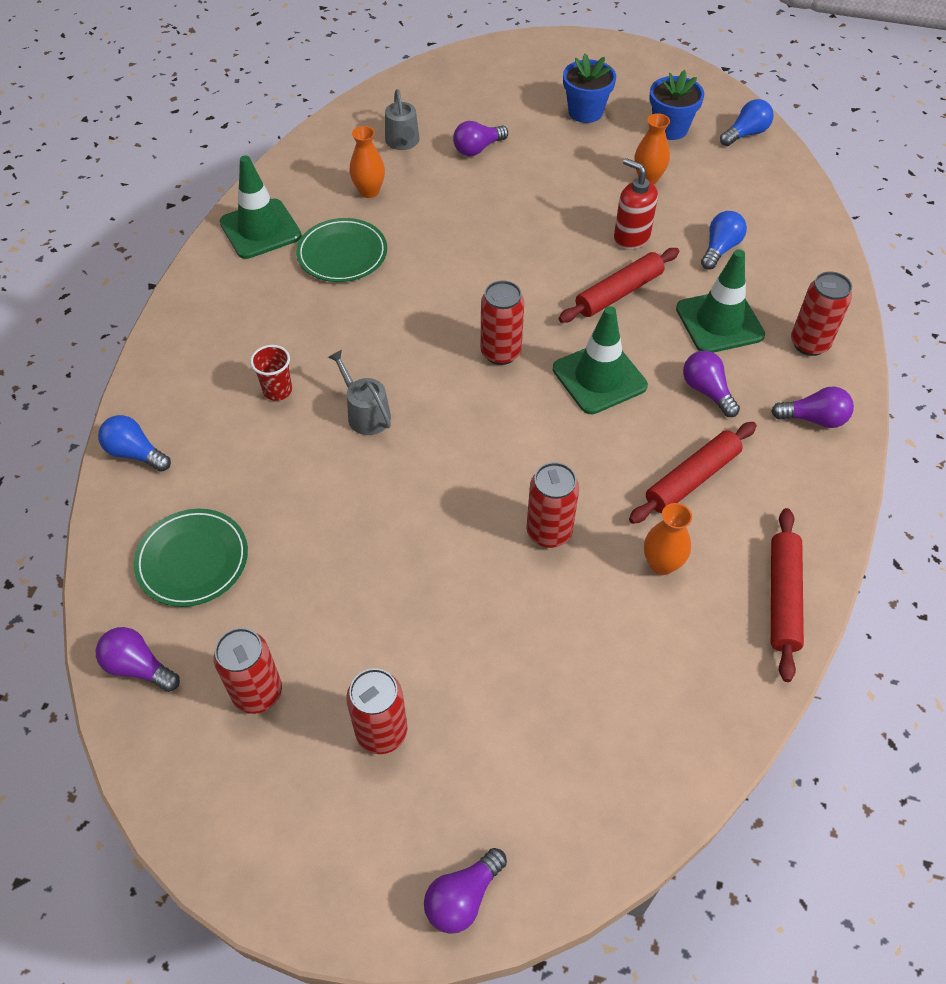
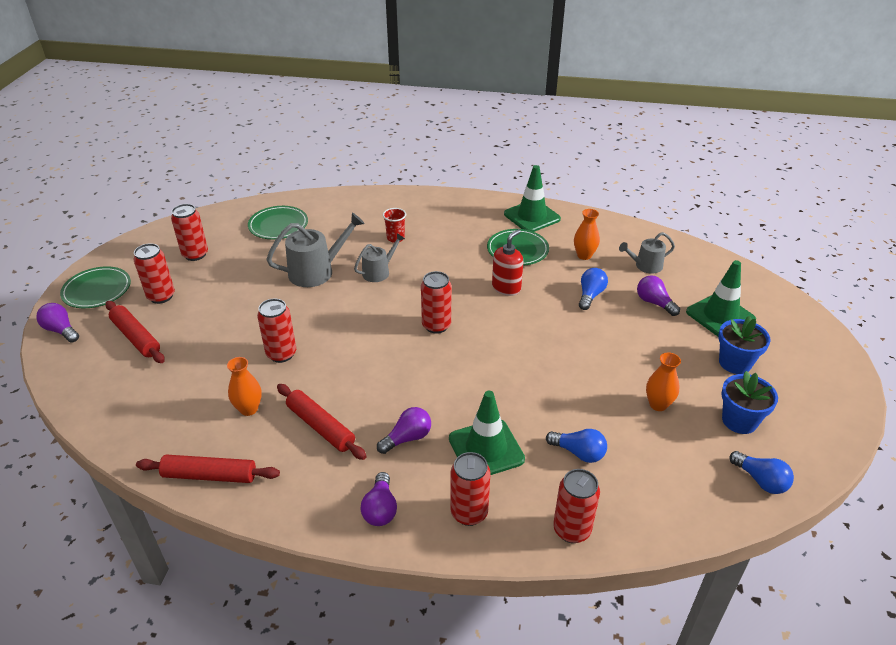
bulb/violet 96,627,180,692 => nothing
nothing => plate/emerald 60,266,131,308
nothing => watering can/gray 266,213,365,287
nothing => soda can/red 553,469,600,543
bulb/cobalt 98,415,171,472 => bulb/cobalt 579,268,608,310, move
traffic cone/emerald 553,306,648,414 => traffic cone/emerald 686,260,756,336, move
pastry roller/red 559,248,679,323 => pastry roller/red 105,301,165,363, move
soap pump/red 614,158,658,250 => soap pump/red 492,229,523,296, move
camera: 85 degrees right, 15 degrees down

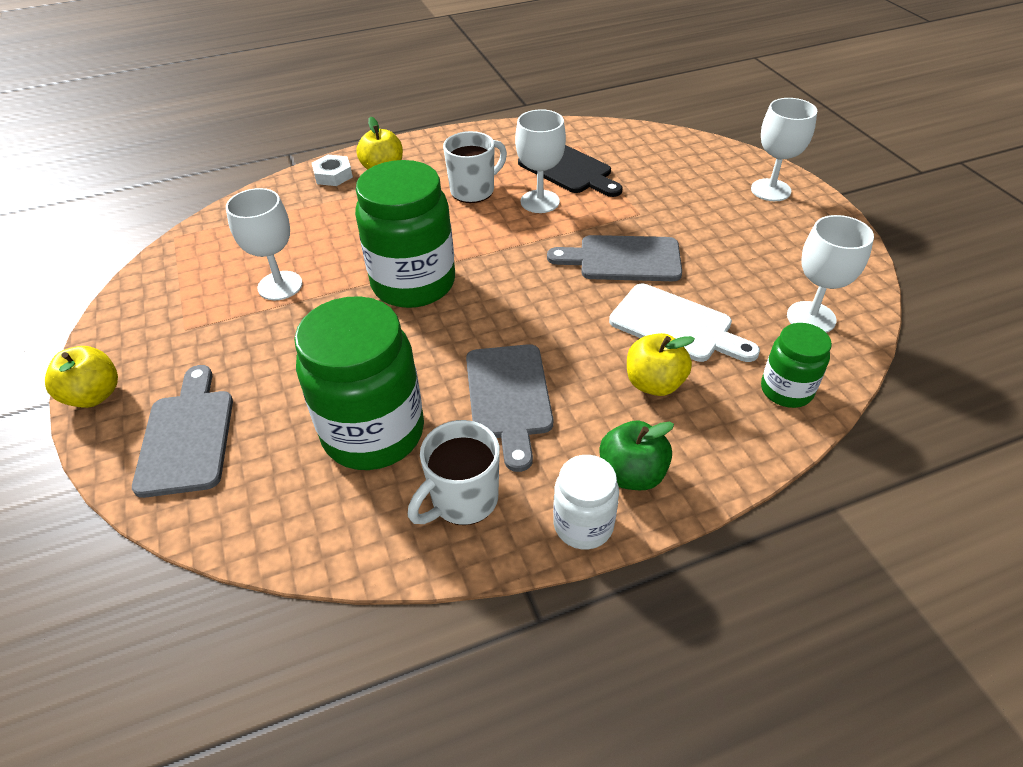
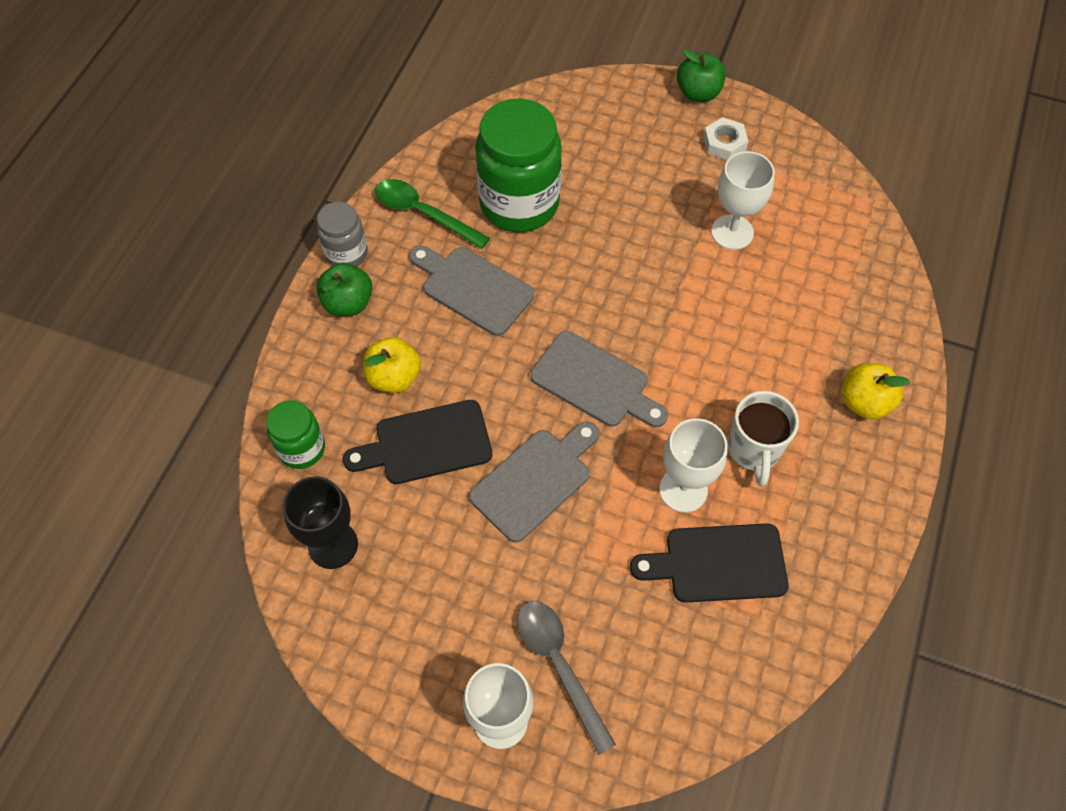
jam jar/emerald 355,160,455,308 => nothing
nothing => spoon/gray 517,601,616,755
cutting board/gray 132,365,233,498 => cutting board/gray 530,331,668,427, move
nut/snow-white 312,155,353,186 => nut/snow-white 703,117,748,160, move
tea mug/snow-white 408,420,500,525 => spoon/emerald 375,179,490,249
apple/bright yellow 45,346,118,408 => apple/emerald 677,49,726,102
jam jar/snow-white 553,455,619,549 => jam jar/gray 317,202,368,267
cutting board/snow-white 609,284,760,362 => cutting board/ebony 343,400,492,484
goblet/snow-white 787,215,874,333 => goblet/ebony 283,476,358,569
camera: 130 degrees right, 15 degrees up

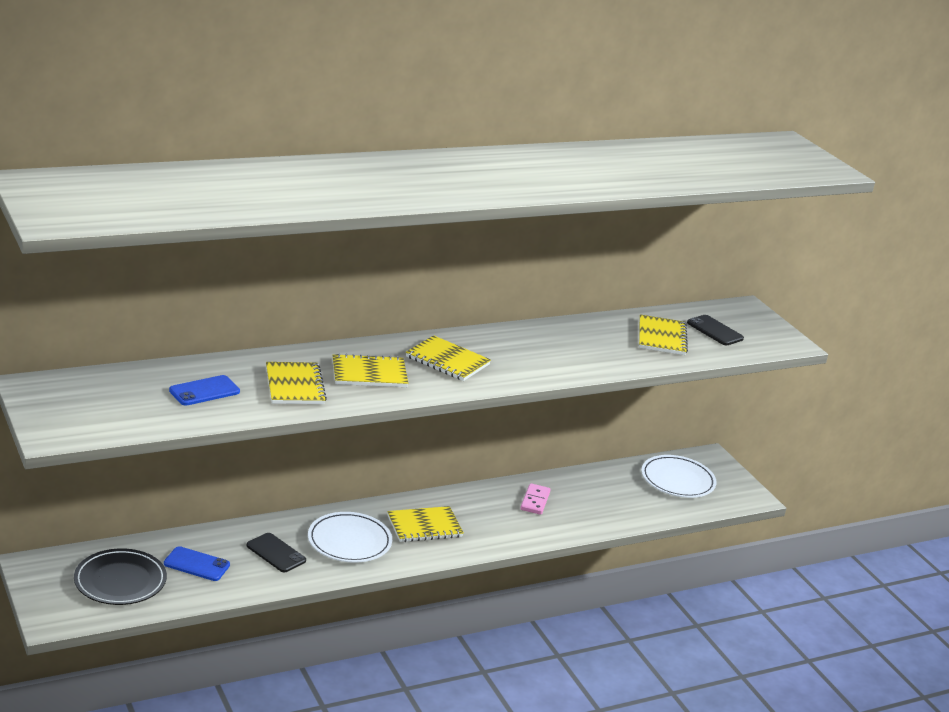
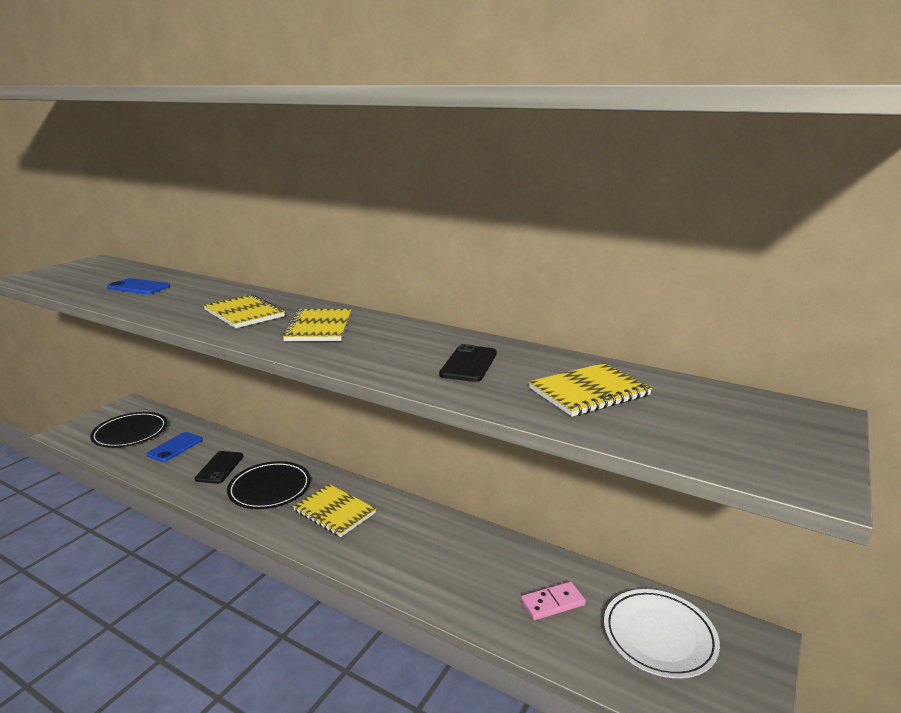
notebook/bright yellow 266,362,327,404 => nothing
domino/rose-pink 520,483,551,515 => domino/rose-pink 521,581,586,620, move
phone/ebony 687,315,744,345 => phone/ebony 439,344,497,382, move
plate/snow-white 308,512,392,563 => plate/ebony 227,461,311,509
phone/cobalt 164,546,230,581 => phone/cobalt 147,432,203,462, 45 degrees clockwise
camera: 60 degrees right, 5 degrees down

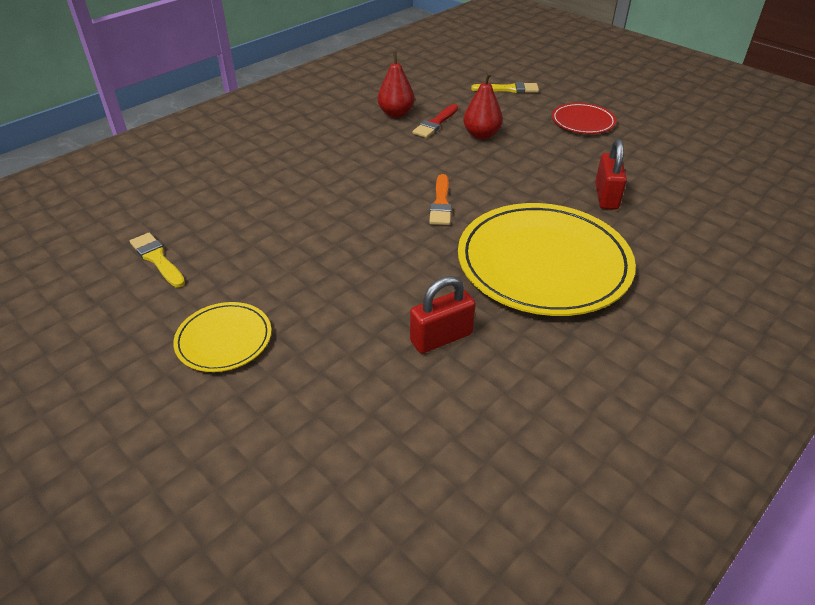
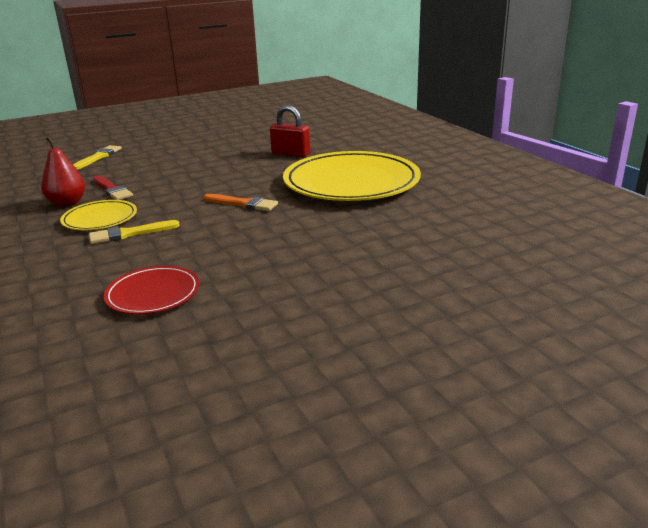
lock/red 410,276,476,353 => nothing
pear/red 463,72,503,139 => nothing
paintbrush/bright yellow 130,233,185,287 => paintbrush/bright yellow 89,220,180,244, move
plate/bright yellow 173,302,271,372 => plate/bright yellow 60,200,137,230, move
plate/red 552,103,616,134 => plate/red 104,266,200,314, move
camera: 70 degrees left, 15 degrees down

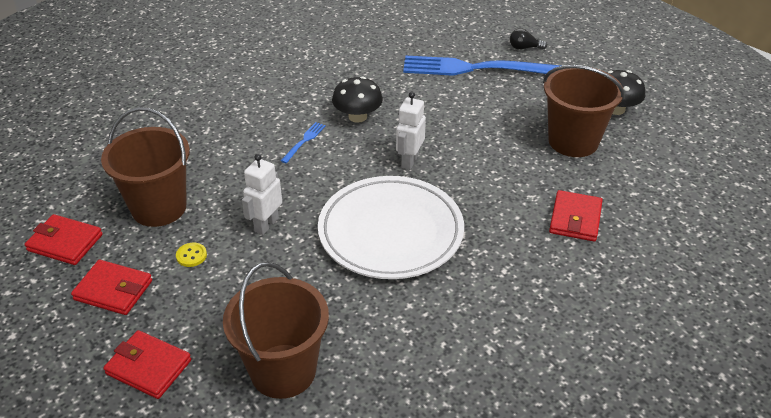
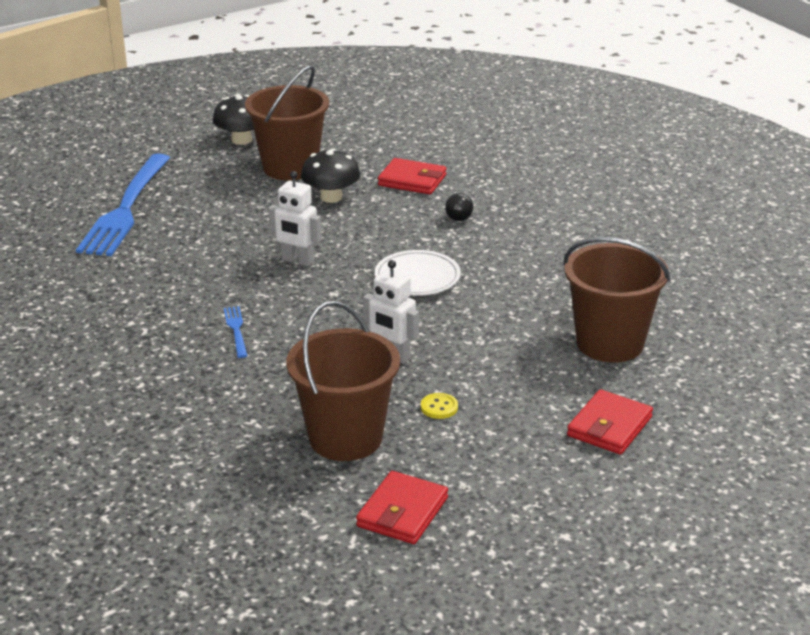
card wallet/red 71,260,152,315 => nothing
mushroom/ebony 332,76,383,123 => mushroom/ebony 301,149,360,203, move
bulb/ebony 510,28,547,50 => bulb/ebony 445,193,473,221, move
fork/cobalt 281,122,326,163 => fork/cobalt 224,306,248,358, 45 degrees clockwise
plate/snow-white 318,176,464,279 => plate/snow-white 375,250,461,296, x0.53
camera: 85 degrees left, 10 degrees down

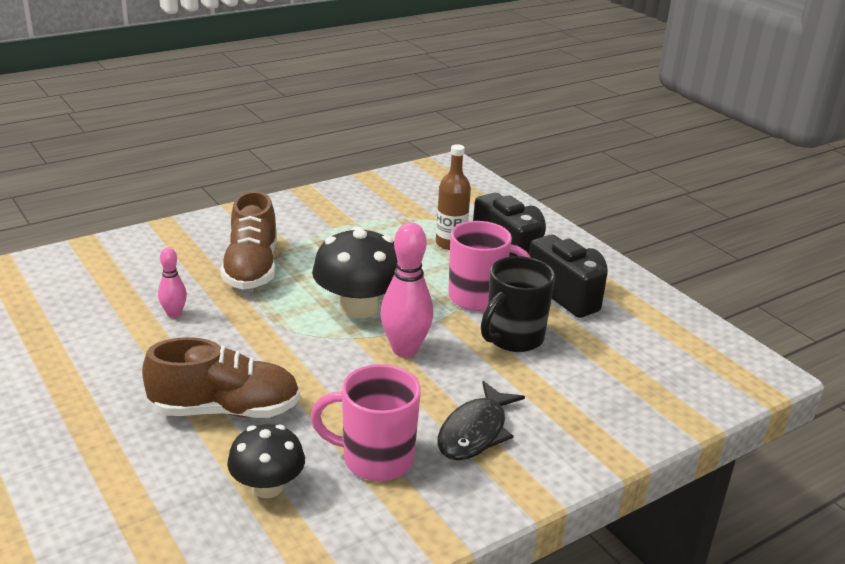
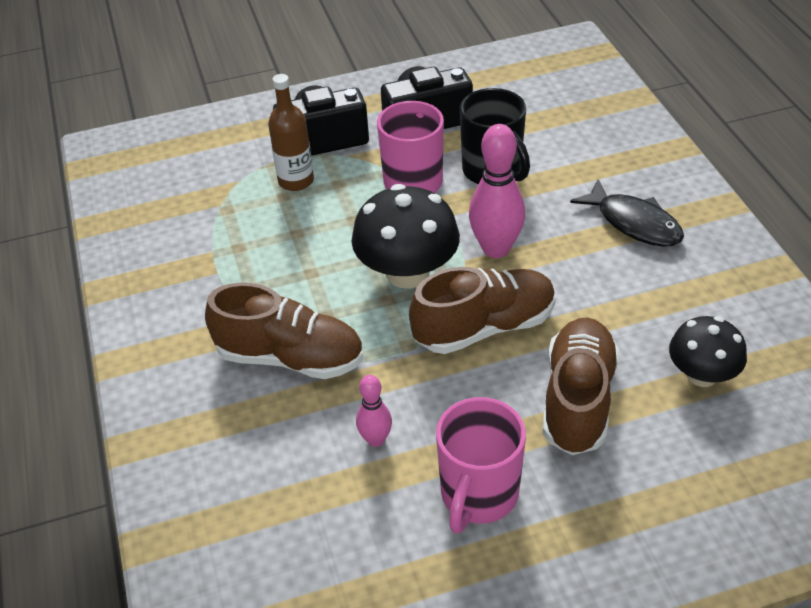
nothing => sneaker/dark brown 409,267,556,354
tea mug/rose-pink 310,364,421,481 => tea mug/rose-pink 436,397,526,534, move
camera: 70 degrees left, 15 degrees up

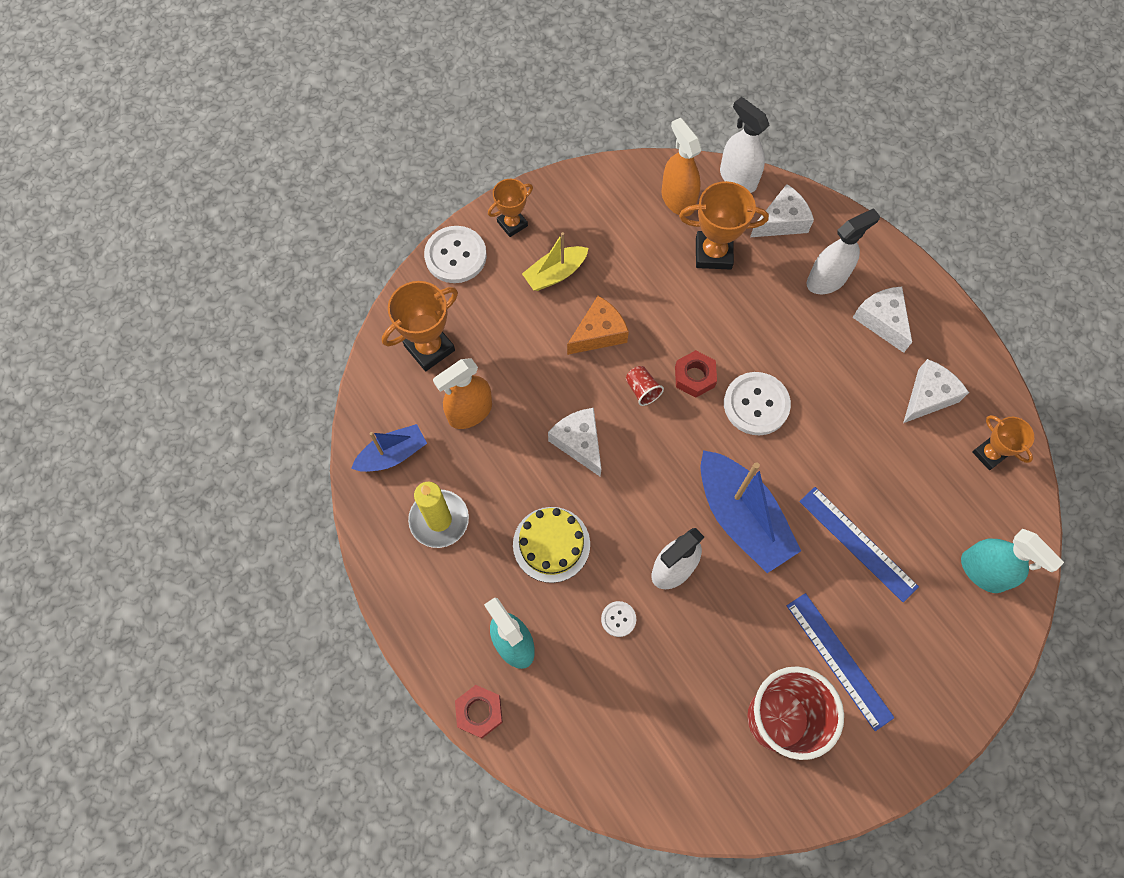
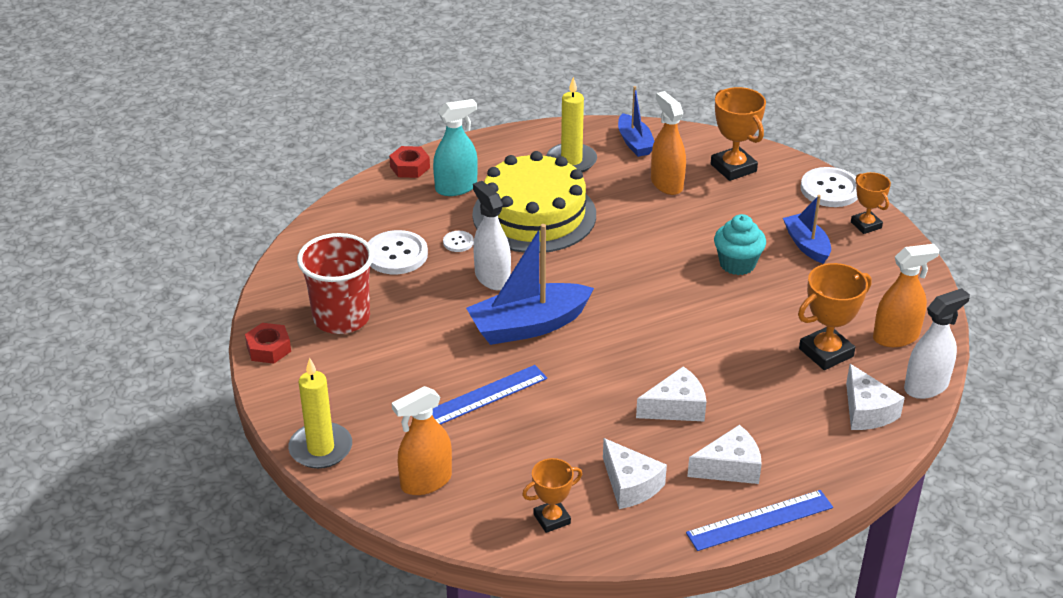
beaker/red 626,366,664,406 => nothing
sprayer/snow-white 807,208,880,294 => nothing
nothing => candle/bright yellow 288,358,352,469
cheese wedge/snow-white 548,408,601,477 => cheese wedge/snow-white 636,366,706,421, move
nut/red 675,350,717,398 => nut/red 245,323,291,364, move
shirt button/snow-white 724,372,791,435 => shirt button/snow-white 368,230,428,274, move
measuring stick/cobalt 787,593,895,731 => measuring stick/cobalt 686,490,833,551, move
cheese wedge/orange-coloured 567,296,629,355 => fairy cake/turquoise 714,214,766,275
toy boat/bright yellow 522,232,589,291 => toy boat/cobalt 783,195,831,264
sprayer/turquoise 961,528,1064,593 => sprayer/orange-coloured 392,386,452,495
award cup/orange-coloured 679,181,769,269 => award cup/orange-coloured 798,263,872,370, 45 degrees clockwise
cake/bright yellow 513,507,590,583 => cake/bright yellow 472,151,596,253, x1.82
camera: 100 degrees right, 30 degrees down

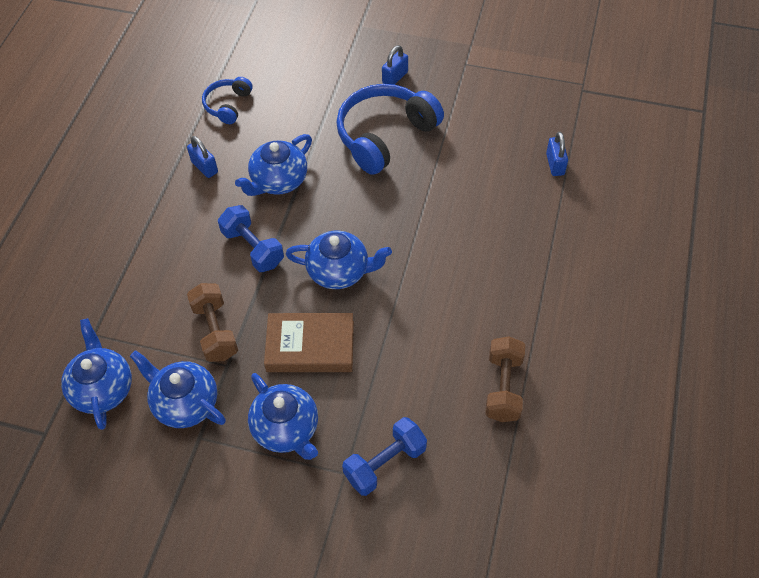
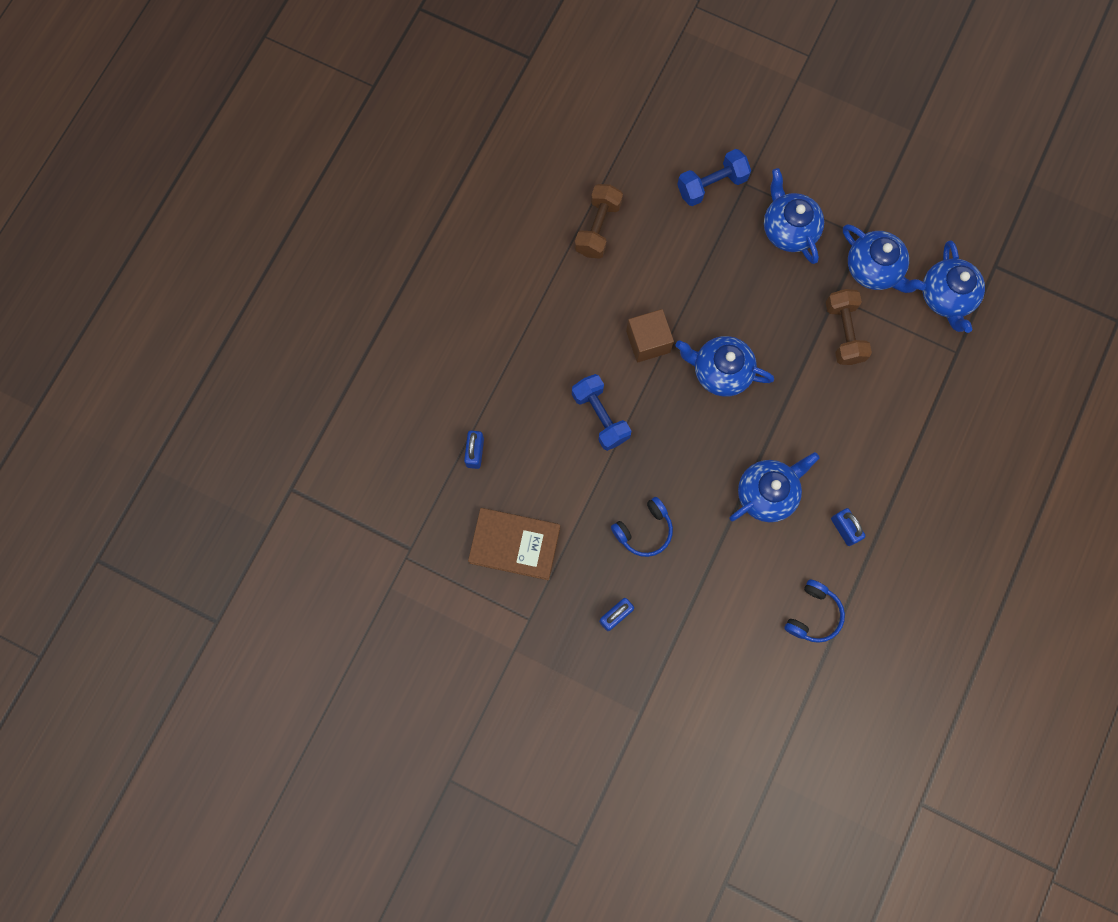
nothing => cube/dark brown 626,309,674,363
dumbbell/cobalt 218,205,284,272 => dumbbell/cobalt 572,374,631,451, move
hardcover/dark brown 264,313,354,372 => hardcover/dark brown 468,508,560,580, move
over-ear headphones/cobalt 336,84,444,175 => over-ear headphones/cobalt 611,497,673,557, x0.52
camera: 170 degrees left, 20 degrees up

